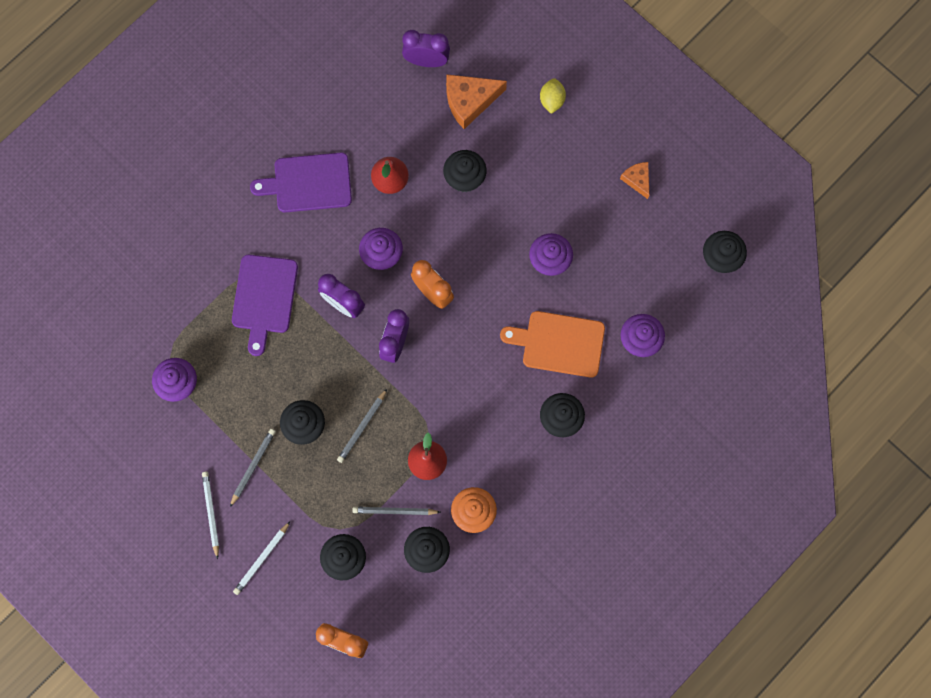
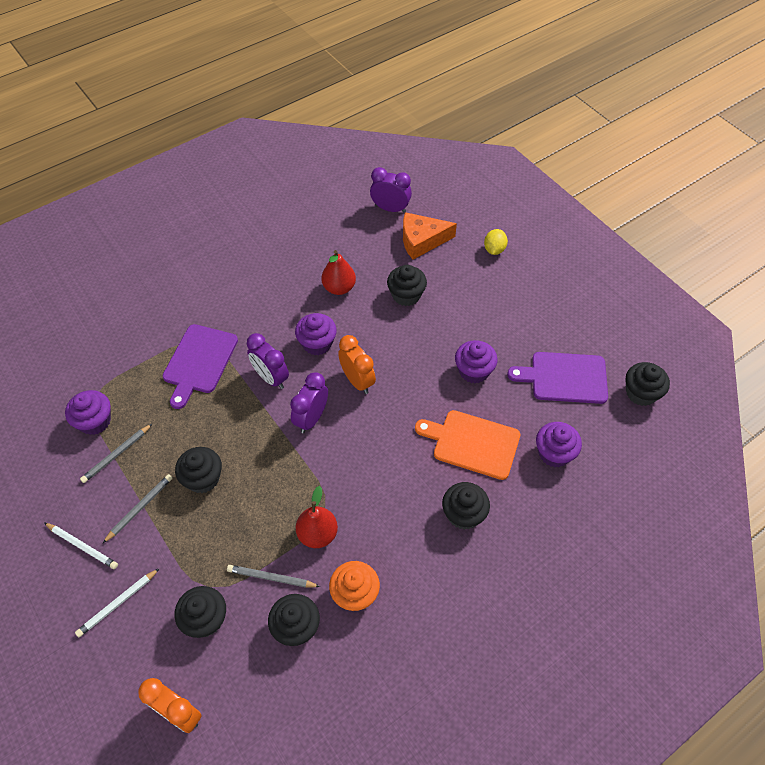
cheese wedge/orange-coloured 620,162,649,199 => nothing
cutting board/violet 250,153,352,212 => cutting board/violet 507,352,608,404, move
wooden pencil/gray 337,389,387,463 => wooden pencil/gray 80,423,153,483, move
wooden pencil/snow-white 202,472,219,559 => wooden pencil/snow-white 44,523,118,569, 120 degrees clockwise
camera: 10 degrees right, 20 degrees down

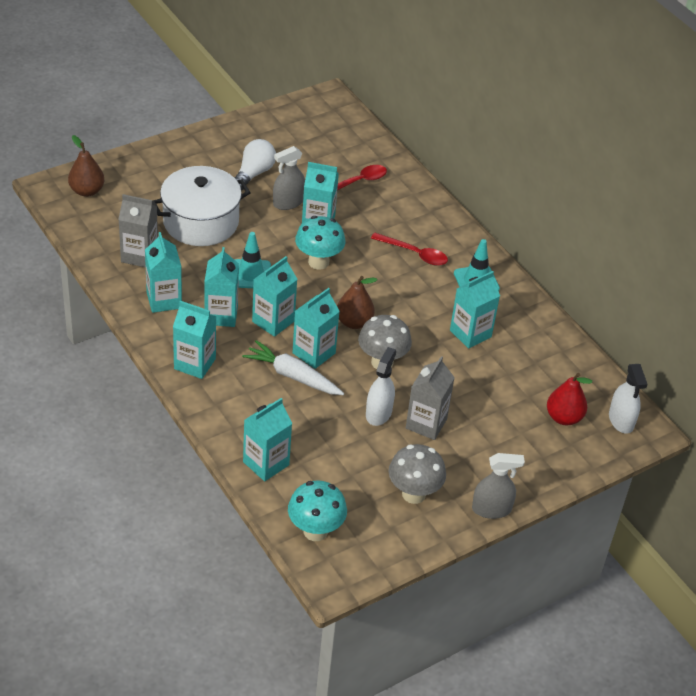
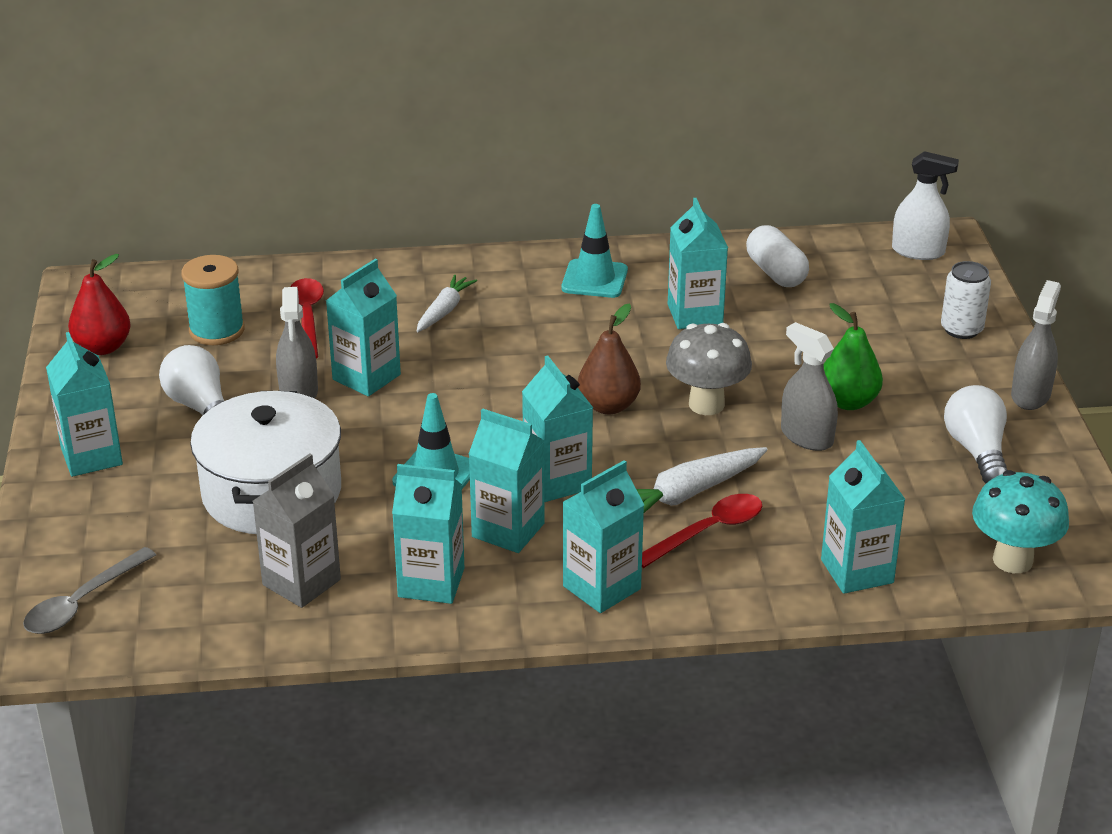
mushroom/turquoise 295,216,345,270 => nothing
nothing => spool/turquoise 181,255,245,345
nothing => carrot/snow-white 417,275,477,332
nothing => pill shape/snow-white 746,225,809,287
nothing => soda can/snow-white 941,261,991,339
juice carton/turquoise 292,288,340,369 => juice carton/turquoise 46,332,123,477, move
spoon/red 371,233,448,266 => spoon/red 642,494,762,568, move
pear/red 547,373,592,425 => pear/red 68,254,131,355, move
pear/dark brown 68,135,104,197 => spoon/gray 23,547,156,634
mushroom/gray 388,444,446,504 => bulb/snow-white 944,385,1007,483
juice carton/gray 406,356,455,440 => pear/emerald 824,303,883,410
sprayer/snow-white 366,347,396,426 => sprayer/gray 781,322,838,451
camera: 60 degrees left, 10 degrees down

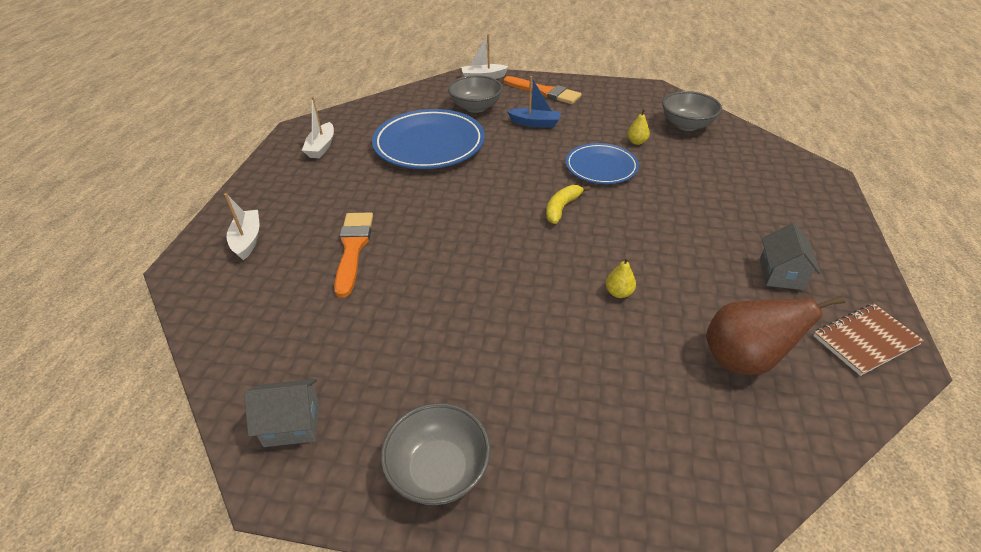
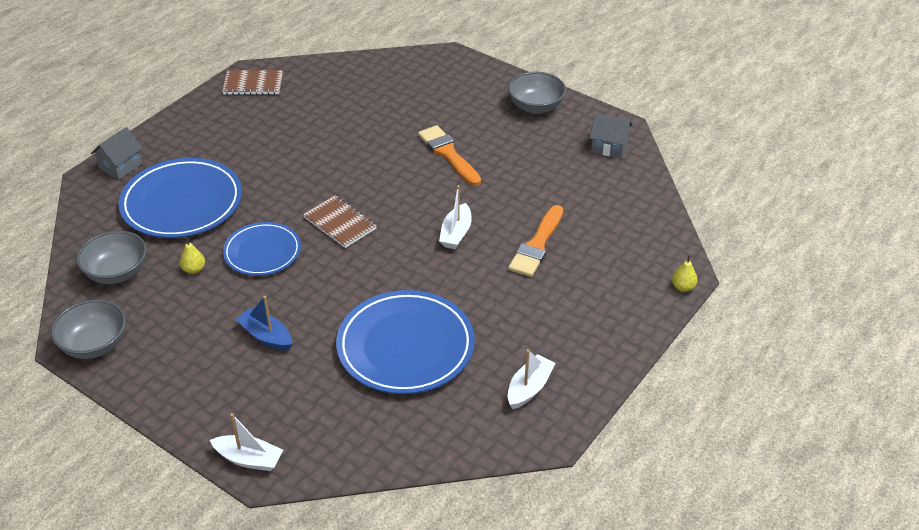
pear/dark brown 706,296,846,375 => nothing
nothing => plate/cobalt 119,158,242,238
toy boat/snow-white 224,193,259,260 => toy boat/snow-white 439,185,472,249, move
bowl/gray 448,75,503,113 => bowl/gray 51,300,126,359, move
paintbrush/orange-coloured 504,76,582,104 => paintbrush/orange-coloured 418,125,481,186, move
pear/bright yellow 606,257,636,298 => pear/bright yellow 672,255,698,292, move
house/gray 760,223,821,290 => house/gray 91,127,143,180, move
toy banana/bright yellow 546,185,590,224 => notebook/dark brown 303,195,377,248
camera: 155 degrees left, 0 degrees up

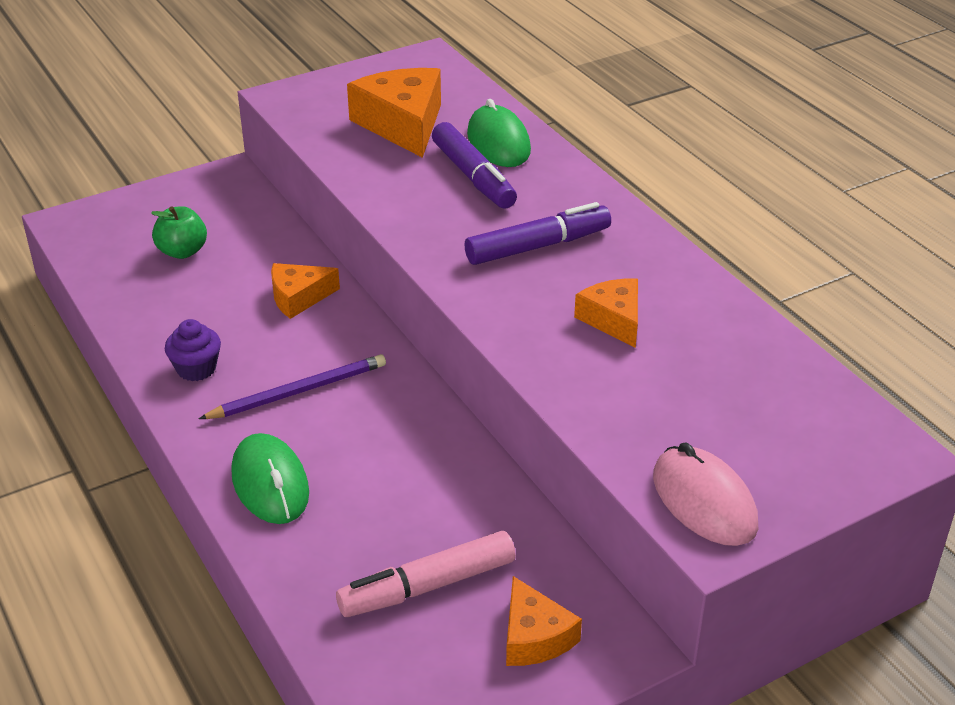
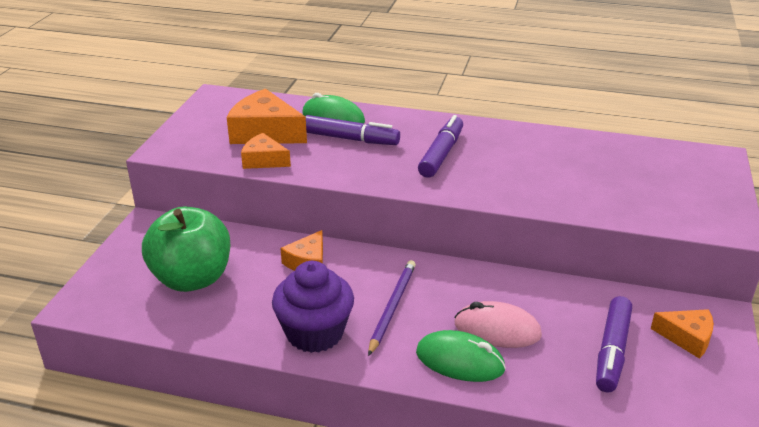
cheese wedge/orange-coloured 574,279,638,348 => cheese wedge/orange-coloured 241,133,291,169, move
computer mouse/rose-pink 653,443,758,546 => computer mouse/rose-pink 454,301,542,348, move
felt pen/rose-pink 336,531,516,617 => felt pen/violet 596,296,632,393
apple/emerald 151,206,207,259 => apple/emerald 142,206,230,292, x2.00
fairy cake/violet 165,319,221,381 => fairy cake/violet 272,261,354,353, x1.85
camera: 45 degrees left, 5 degrees down

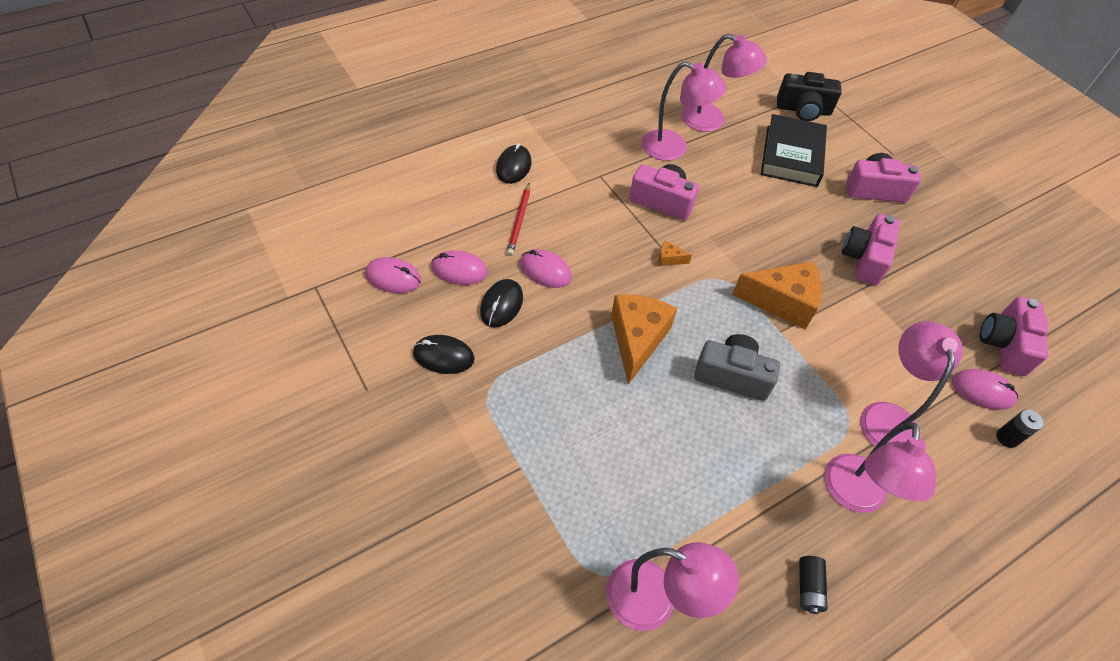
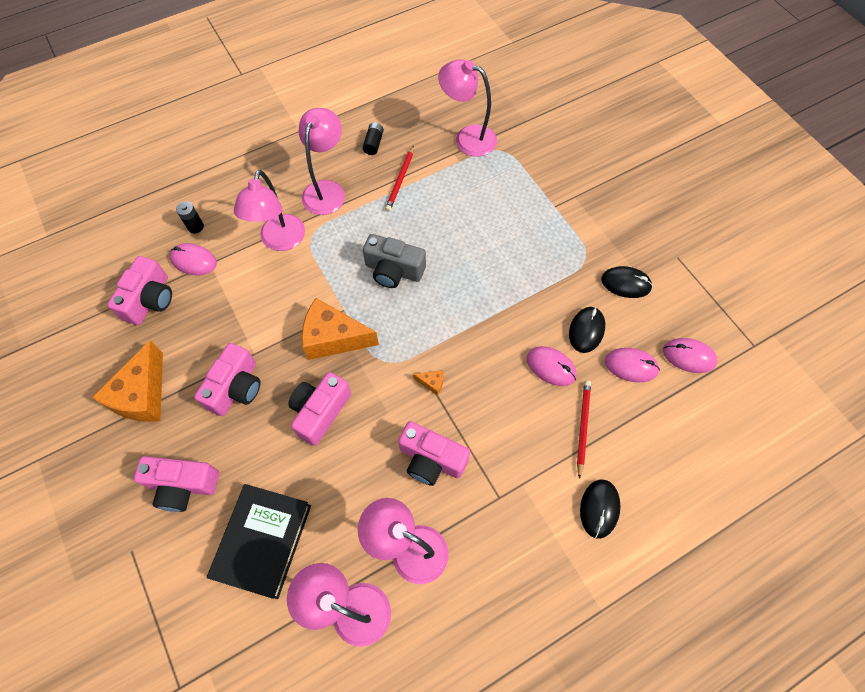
compact camera/ebony 777,72,842,121 => nothing
nothing => compact camera/rose-pink 288,372,351,446
nothing => wooden pencil/red 385,146,414,212
cheese wedge/orange-coloured 611,294,677,385 => cheese wedge/orange-coloured 92,340,163,422, move
camera: 175 degrees left, 10 degrees up

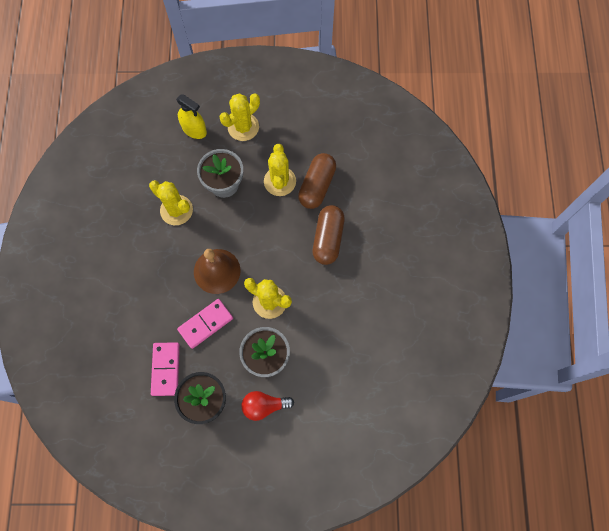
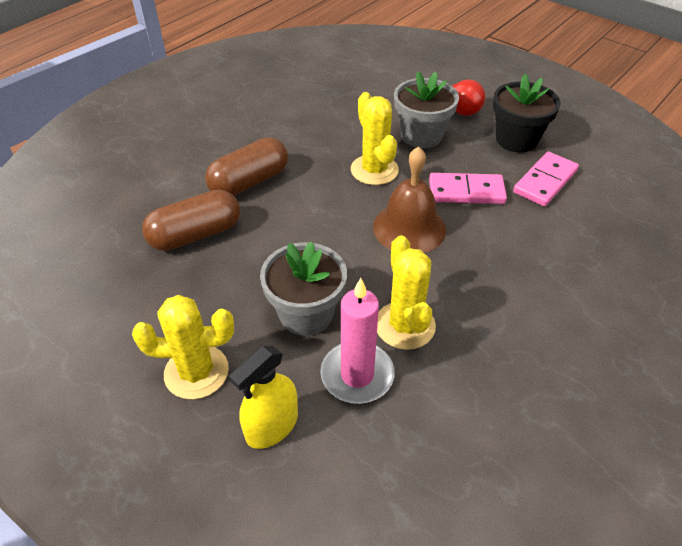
prickly plant/bright yellow 264,144,296,196 => nothing
nothing => candle/rose-pink 320,278,395,404
sprayer/bright yellow 176,94,207,139 => sprayer/bright yellow 229,346,298,449, 120 degrees counterclockwise
camera: 140 degrees left, 25 degrees down

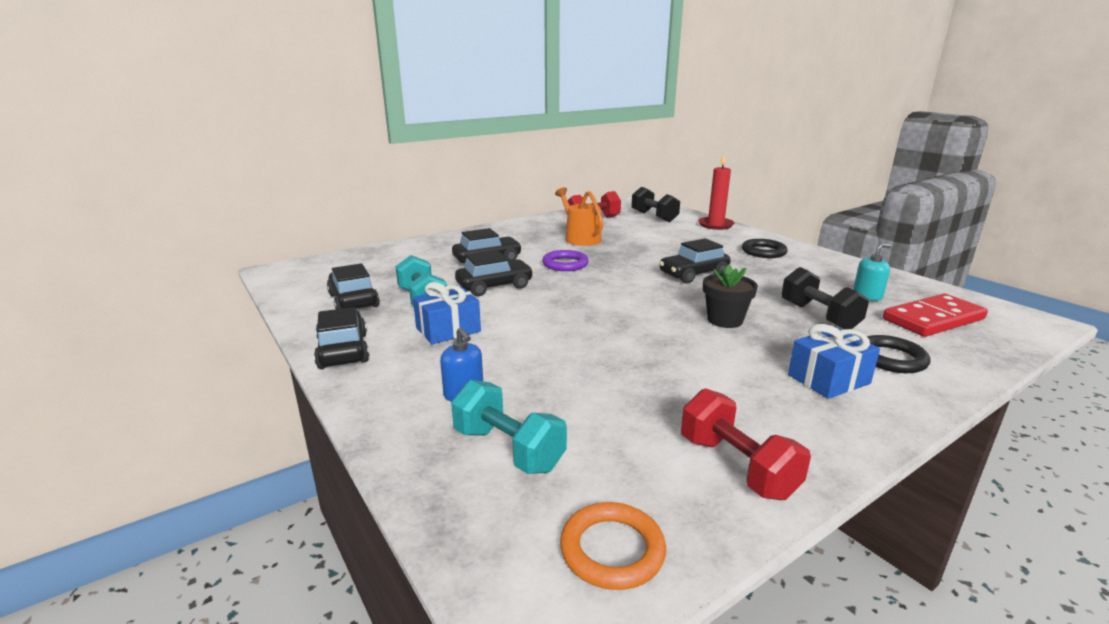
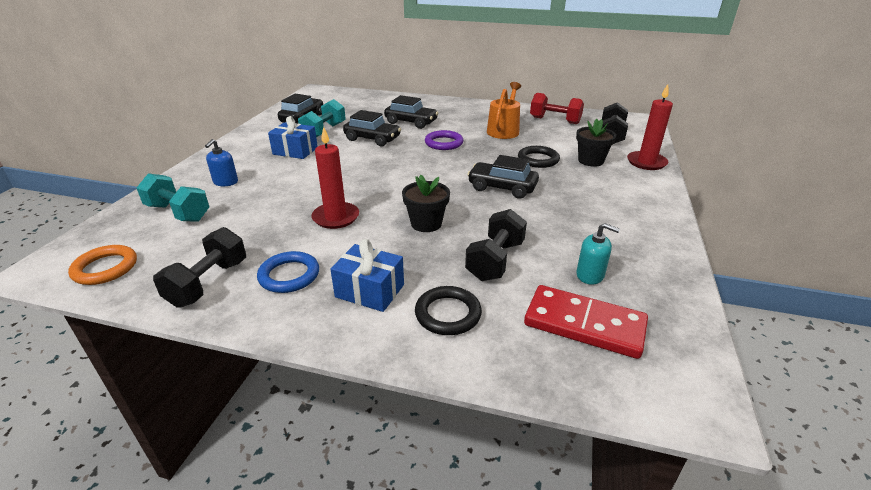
car/ebony 314,307,369,369 => nothing
nothing => hoop/cobalt 257,251,319,293
nothing => candle/red 311,127,359,229
nothing => plant pot/ebony 576,118,617,167
hoop/ebony 742,239,788,258 => hoop/ebony 518,146,560,168, move
dumbbell/red 681,388,811,500 => dumbbell/ebony 153,227,246,308
dumbbell/turquoise 451,380,567,474 => dumbbell/turquoise 137,173,210,222, 60 degrees counterclockwise
camera: 50 degrees right, 10 degrees up

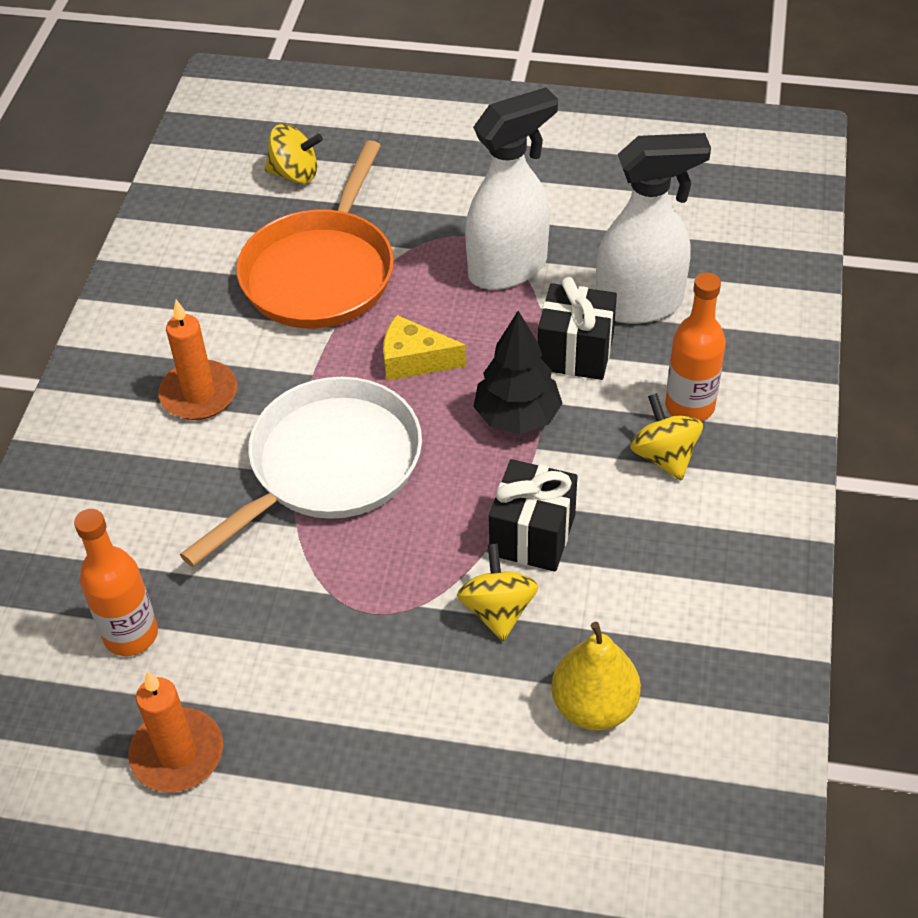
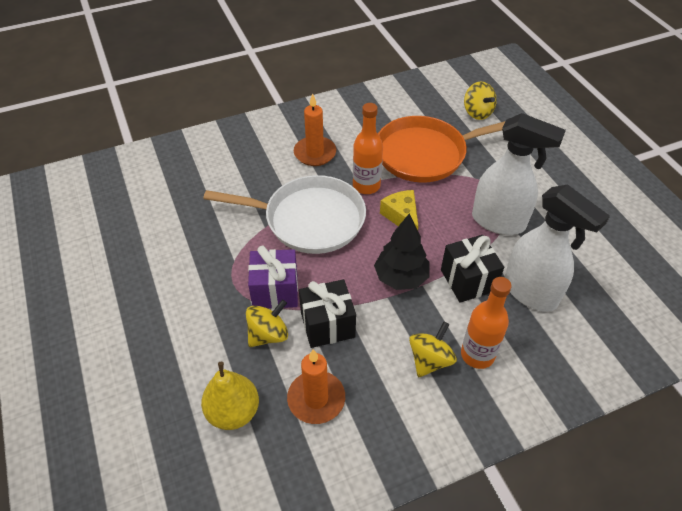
nothing => present/violet 248,246,298,309
bottle/orange-coloured 74,509,158,656 => bottle/orange-coloured 353,103,383,194, move
candle/orange-coloured 128,671,223,793 => candle/orange-coloured 287,349,345,424, move
camera: 55 degrees right, 0 degrees up

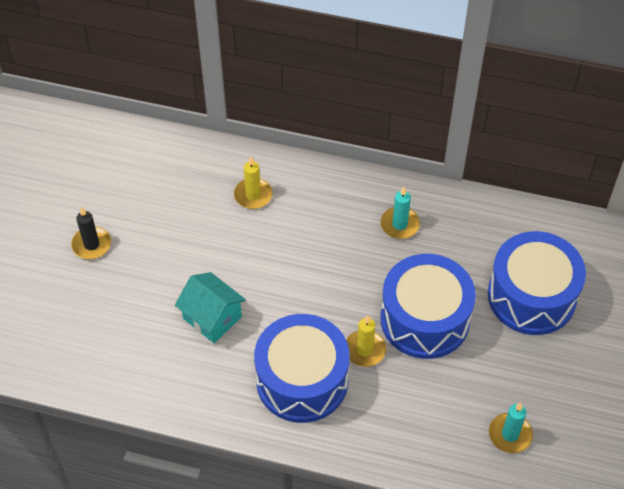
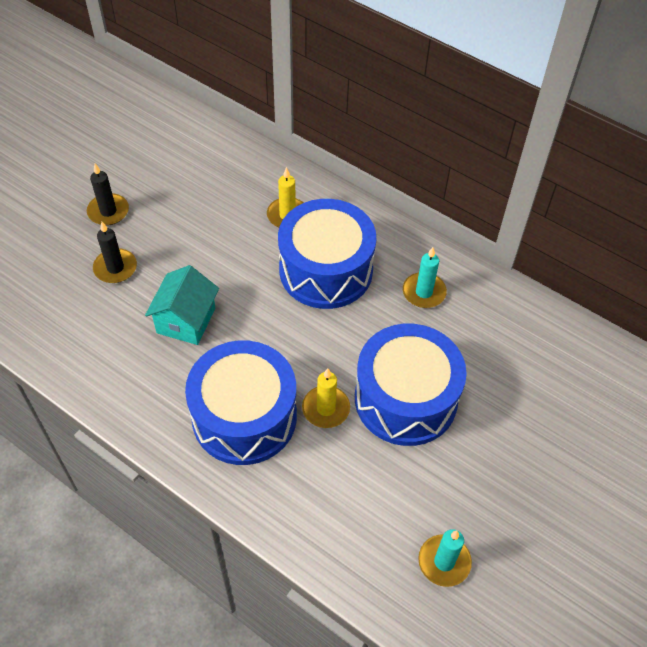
nothing => candle/ebony 93,222,137,283
toy drum/cobalt 488,231,586,335 => toy drum/cobalt 278,199,376,309, move
house/turquoise 175,272,246,343 => house/turquoise 145,265,219,345, 45 degrees clockwise
camera: 20 degrees right, 0 degrees up

